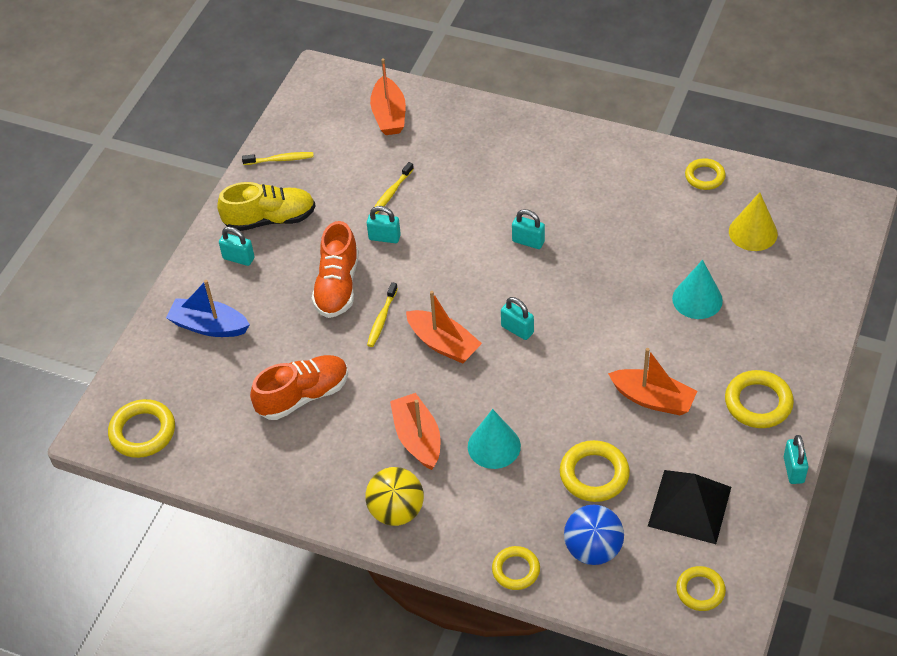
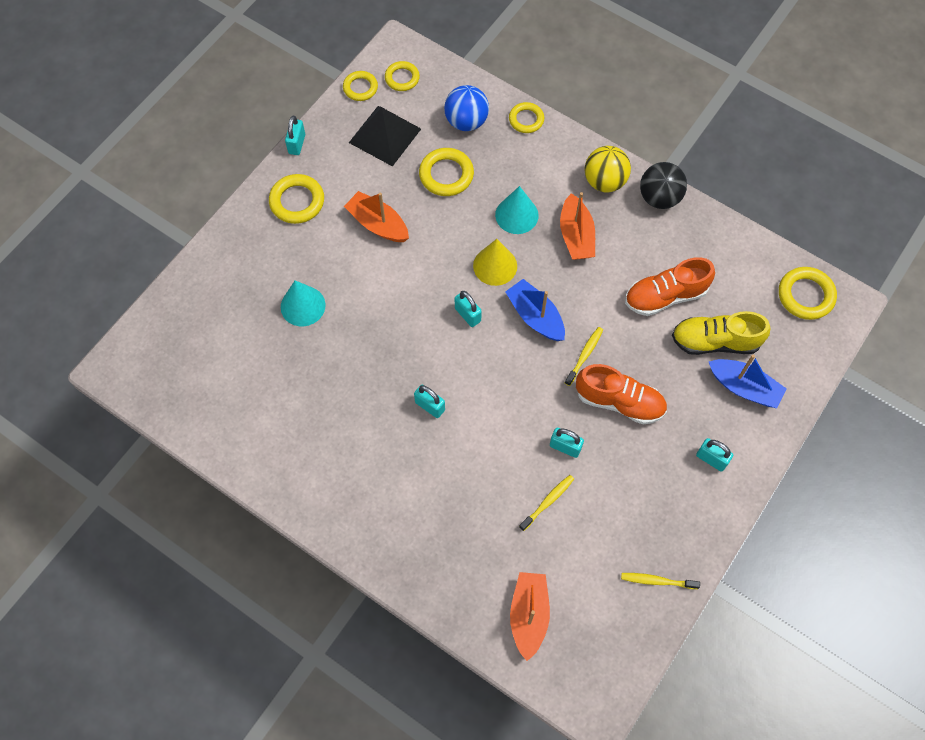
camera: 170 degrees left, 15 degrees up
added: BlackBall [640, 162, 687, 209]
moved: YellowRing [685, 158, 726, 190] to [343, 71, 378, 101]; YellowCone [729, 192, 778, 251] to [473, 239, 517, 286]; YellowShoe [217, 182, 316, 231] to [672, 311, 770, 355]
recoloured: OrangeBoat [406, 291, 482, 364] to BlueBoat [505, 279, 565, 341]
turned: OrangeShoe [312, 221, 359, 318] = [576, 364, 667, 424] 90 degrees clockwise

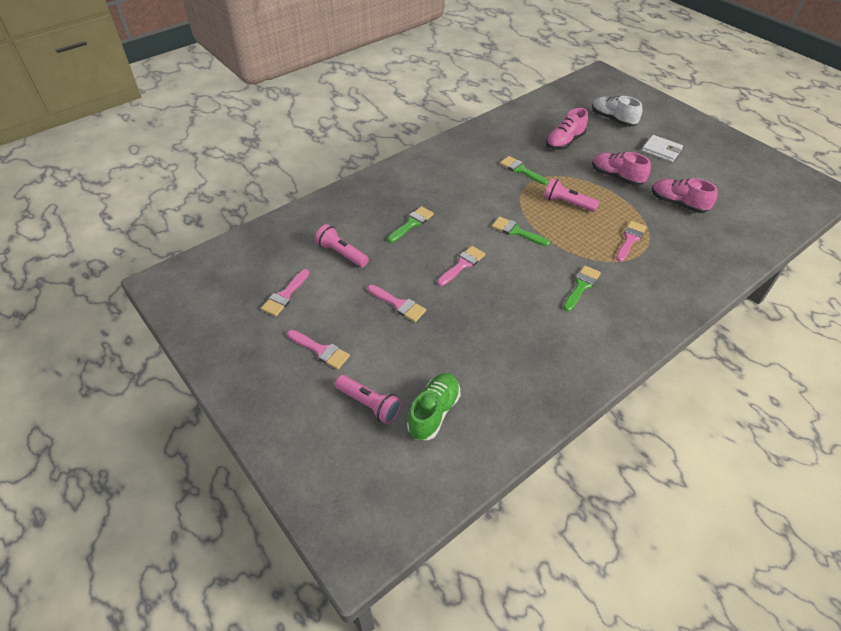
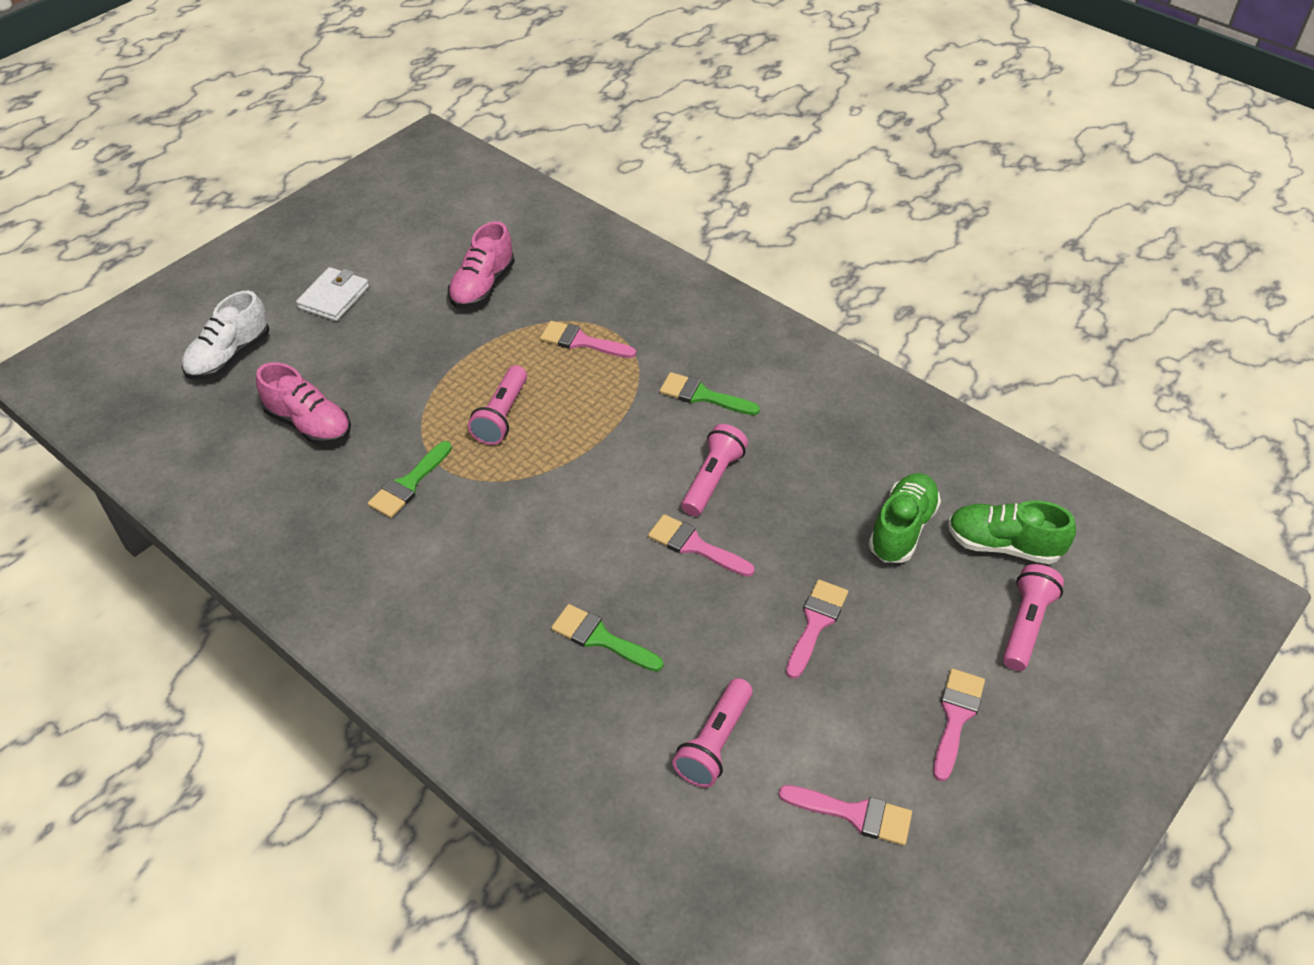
camera: 100 degrees left, 0 degrees up
removed: GreenBrush [492, 216, 550, 246]; PinkShoe [592, 152, 651, 186]
added: PinkFlashlight [681, 424, 748, 516]; GreenShoe [869, 473, 941, 563]

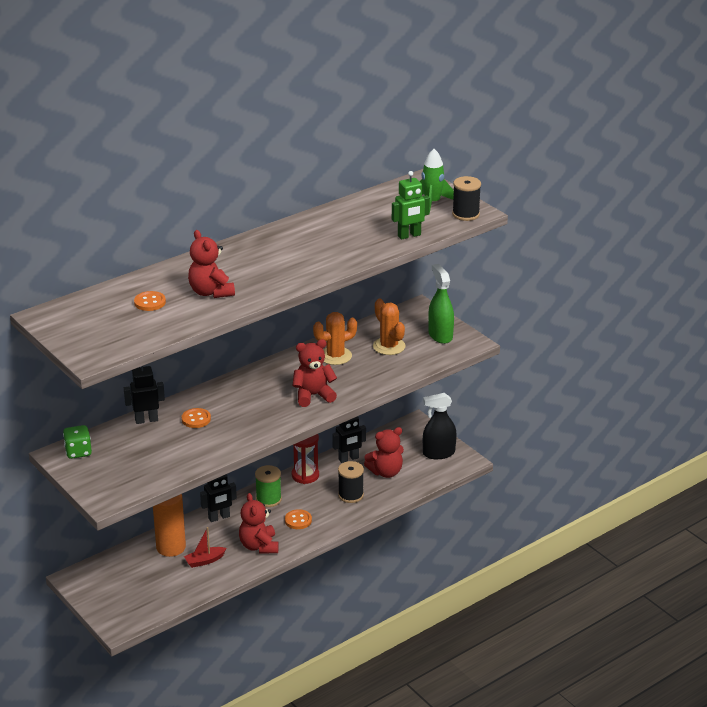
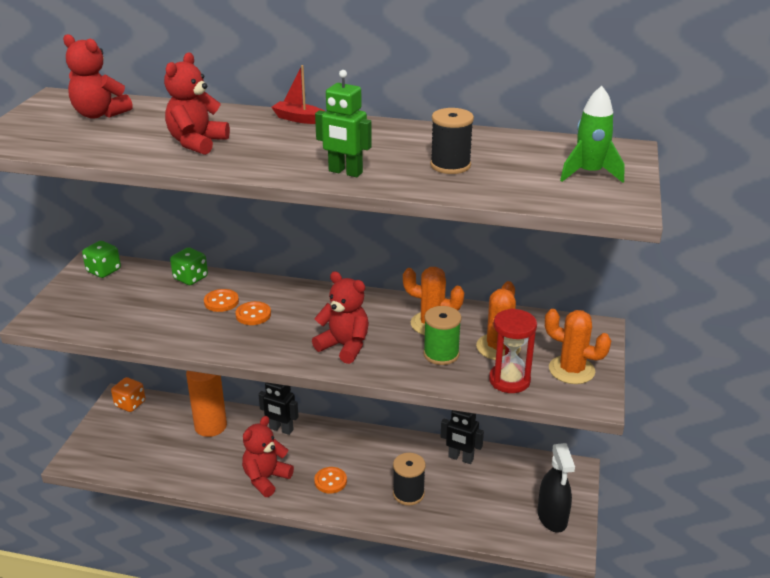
camera: 50 degrees right, 0 degrees up
added: OrangeDice [111, 377, 145, 412]
moved: RedTeddyBear [364, 427, 404, 478] to [63, 34, 133, 119]; OrangeButton [134, 291, 166, 311] to [235, 301, 271, 325]; RedBoat [184, 527, 227, 568] to [271, 65, 324, 124]; GreenRobot [392, 171, 430, 239] to [315, 70, 372, 177]; GreenSpool [255, 465, 282, 507] to [423, 306, 462, 365]; BlackSpool [452, 176, 481, 221] to [430, 108, 474, 174]; RedHourglass [292, 434, 319, 484] to [489, 308, 537, 393]
replaced: BlackRobot [124, 366, 165, 424] to GreenDice [170, 247, 208, 285]; GreenSprayBottle [428, 264, 454, 344] to OrangeCactus [545, 309, 611, 384]
turned: BlackSprayBottle [423, 393, 457, 459] = [538, 443, 575, 533] 135 degrees counterclockwise

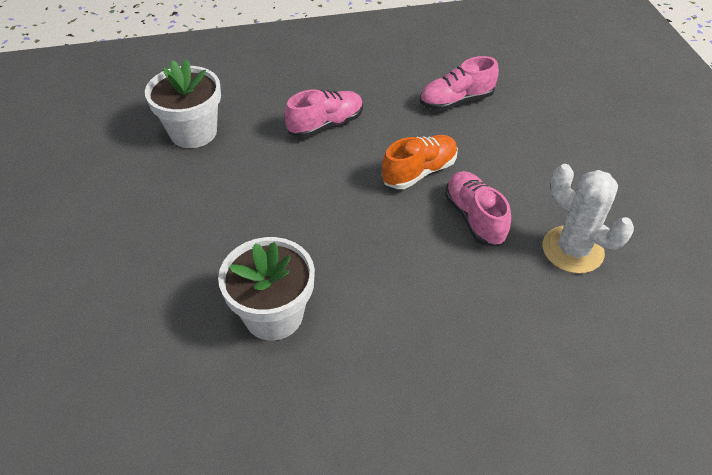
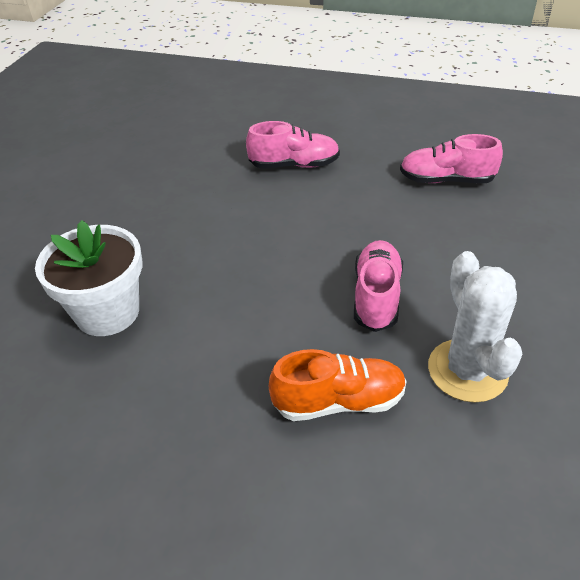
camera: 30 degrees right, 5 degrees down
removed: WhiteFlowerPot [145, 59, 221, 148]
moved: OrangeShoe [382, 135, 458, 189] to [269, 349, 407, 421]

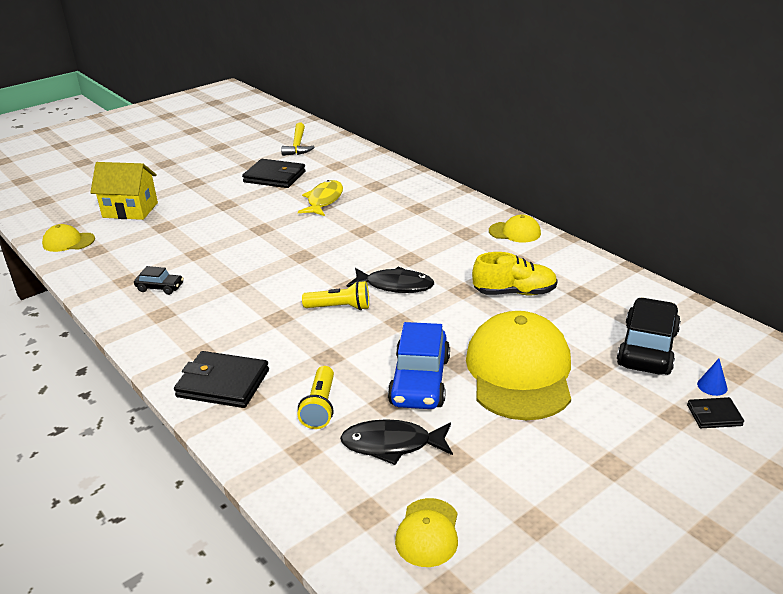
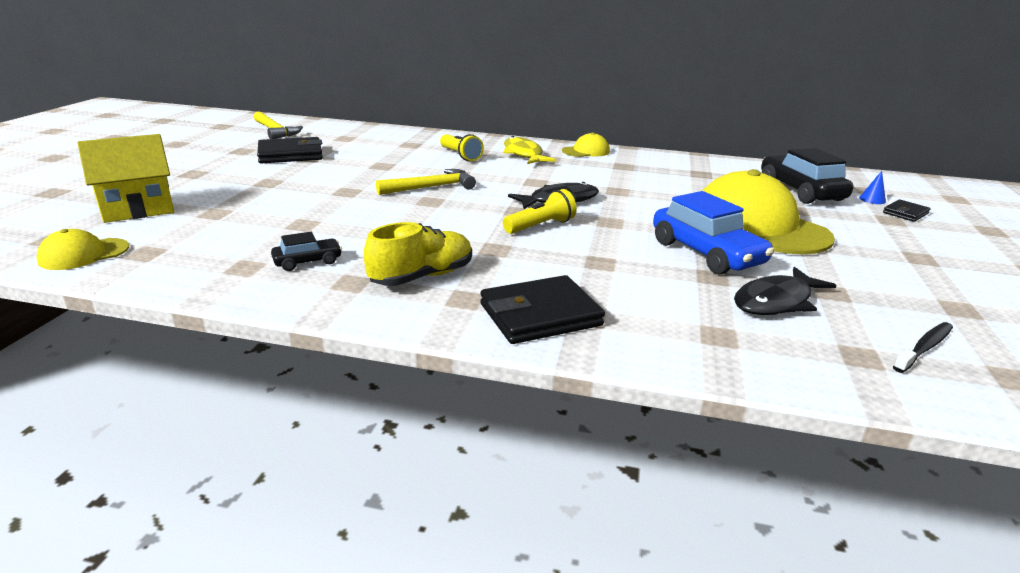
camera: 40 degrees left, 5 degrees down
added: YellowHammer [376, 169, 476, 195]
moved: YellowShoe [472, 252, 558, 295] to [364, 222, 472, 286]; YellowFlashlight [298, 366, 334, 429] to [440, 134, 484, 161]; YellowFish [298, 180, 343, 216] to [503, 136, 556, 164]
replaced: YellowCap [395, 498, 458, 567] to BlackToothbrush [893, 322, 953, 373]

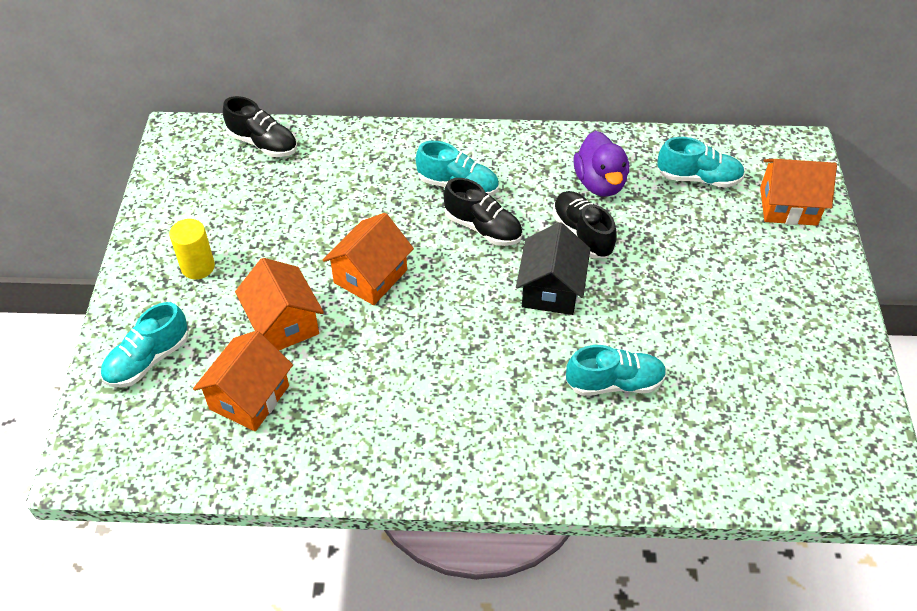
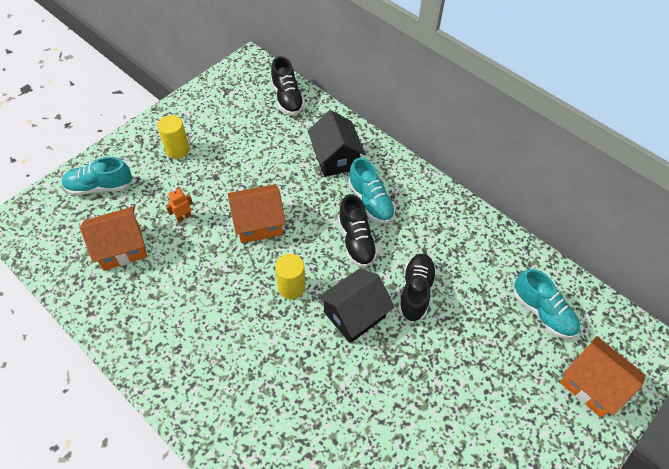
camera: 40 degrees right, 5 degrees up
removed: TurquoiseShoe [566, 345, 667, 396]; PurpleDuck [574, 131, 629, 197]
added: YellowCylinder [275, 254, 305, 299]; BlackHouse [308, 110, 366, 177]
replaced: OrangeHouse [235, 258, 324, 350] to OrangeRobot [166, 188, 193, 222]

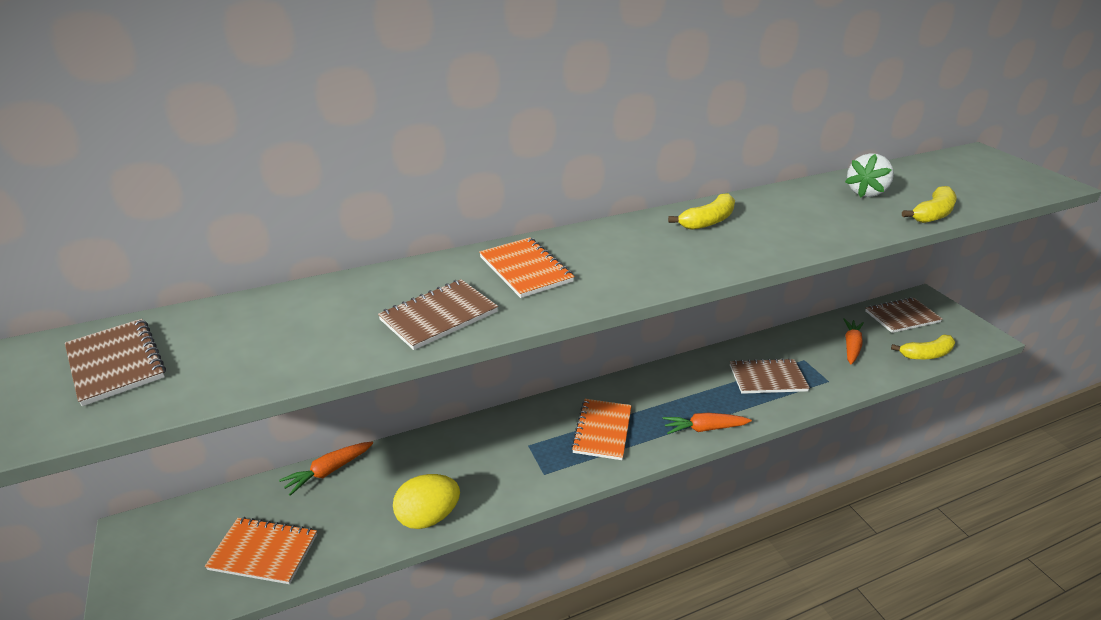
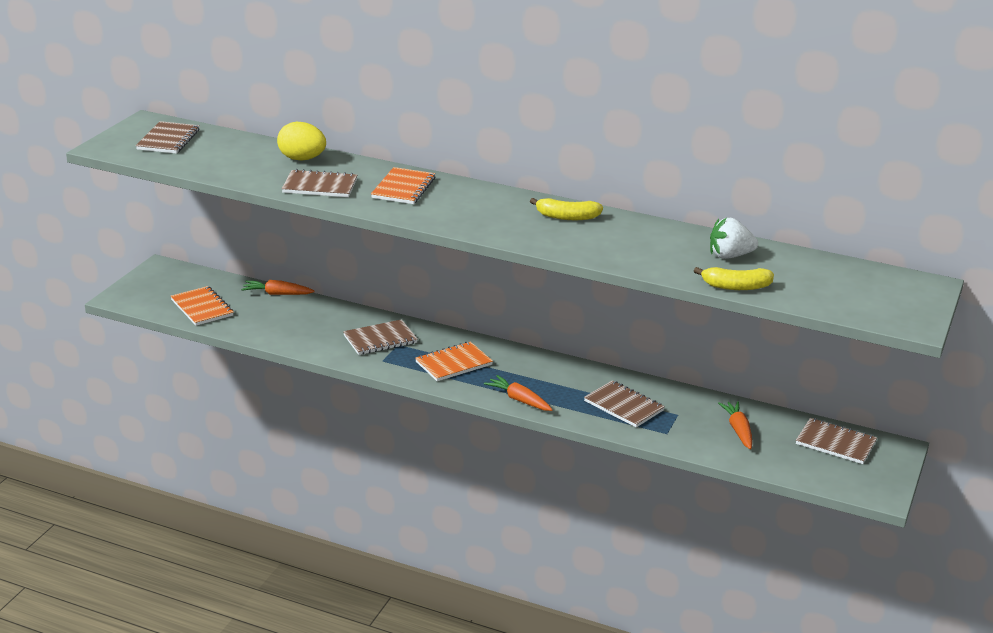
camera: 45 degrees right, 5 degrees down
removed: YellowBanana [891, 334, 955, 359]
added: BrownNotebook [343, 319, 418, 355]
moved: YellowEgg [393, 474, 460, 529] to [277, 122, 326, 160]
turned: OrangeCarrot [843, 318, 864, 365] = [718, 401, 752, 449] 75 degrees counterclockwise

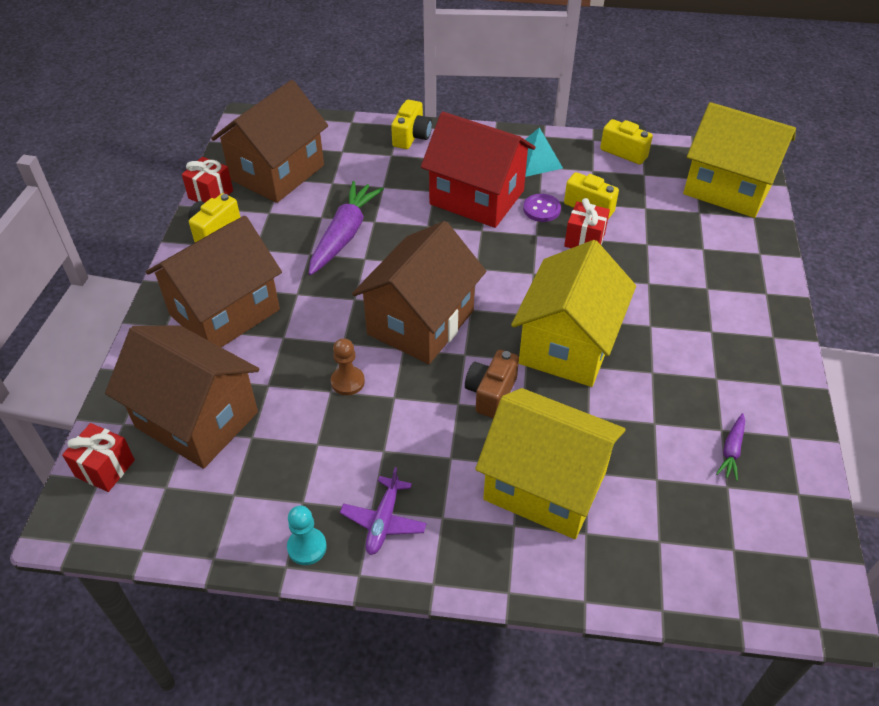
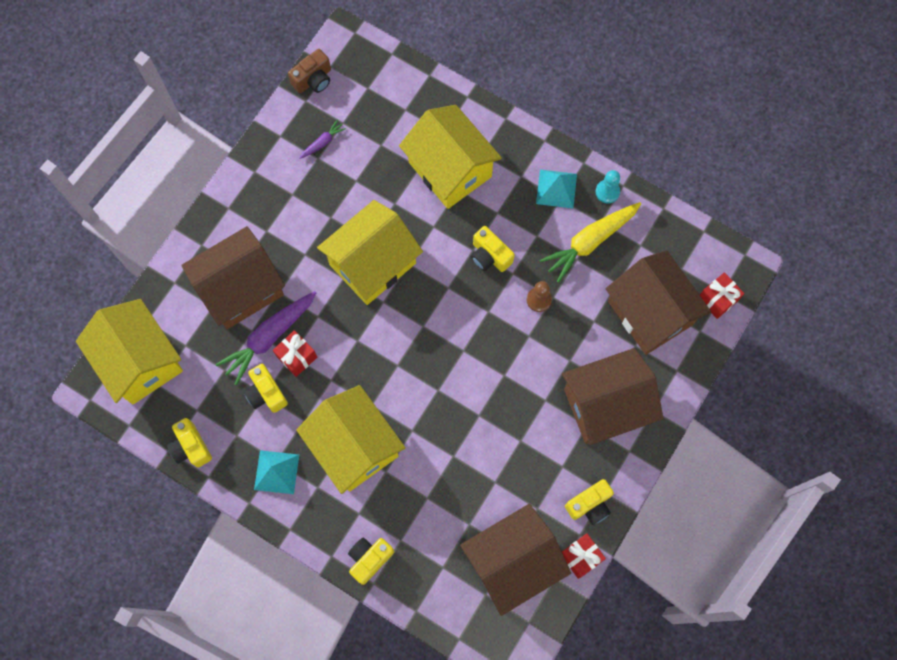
camera: 155 degrees left, 25 degrees up
removed: PurpleButton [523, 194, 561, 222]
added: YellowCamera [471, 226, 515, 272]; YellowCarrot [539, 202, 641, 283]
moved: BrownHouse [352, 221, 486, 364] to [181, 226, 285, 329]; PurpleCarrot [309, 181, 384, 275] to [216, 291, 316, 385]; BrownCamera [465, 350, 519, 418] to [288, 49, 331, 93]
replaced: PurplePlane [340, 467, 427, 555] to TurquoisePyramid [536, 169, 577, 208]
recoloured: RedHouse [421, 111, 535, 228] to YellowHouse [296, 385, 405, 494]

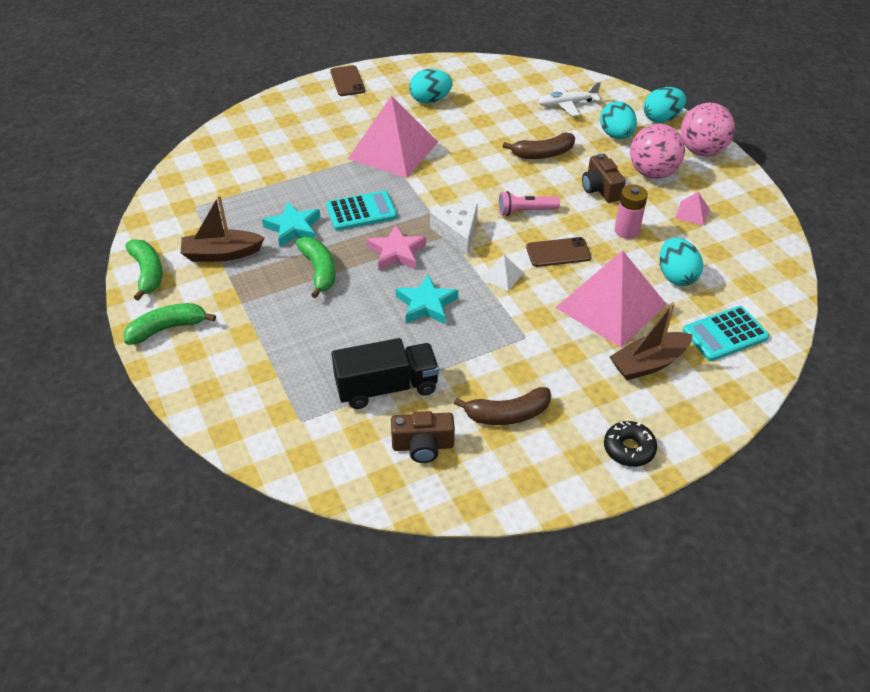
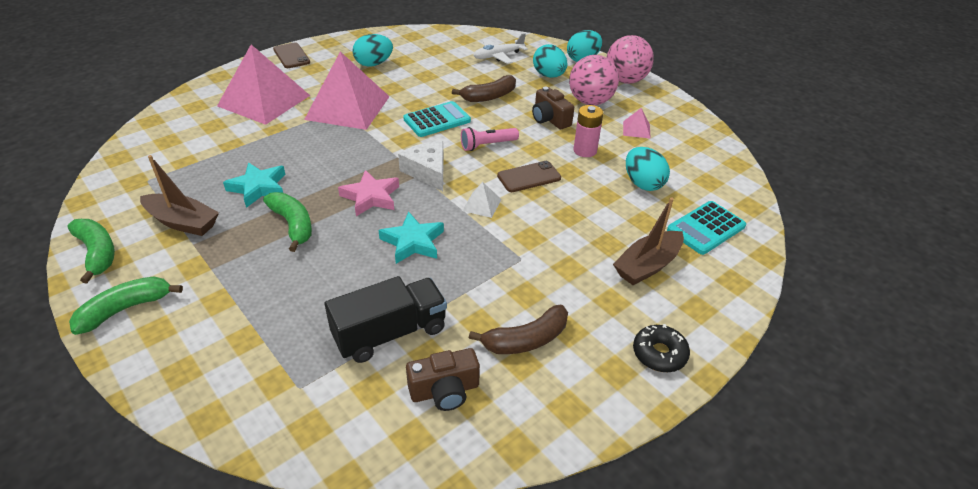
camera: 15 degrees left, 5 degrees down
moved: PinkPyramid [555, 250, 667, 348] to [217, 45, 310, 125]; TurquoiseCalculator [326, 190, 397, 231] to [403, 101, 471, 137]
turned: BrownBoat [181, 195, 265, 262] = [140, 155, 219, 236] 135 degrees counterclockwise

